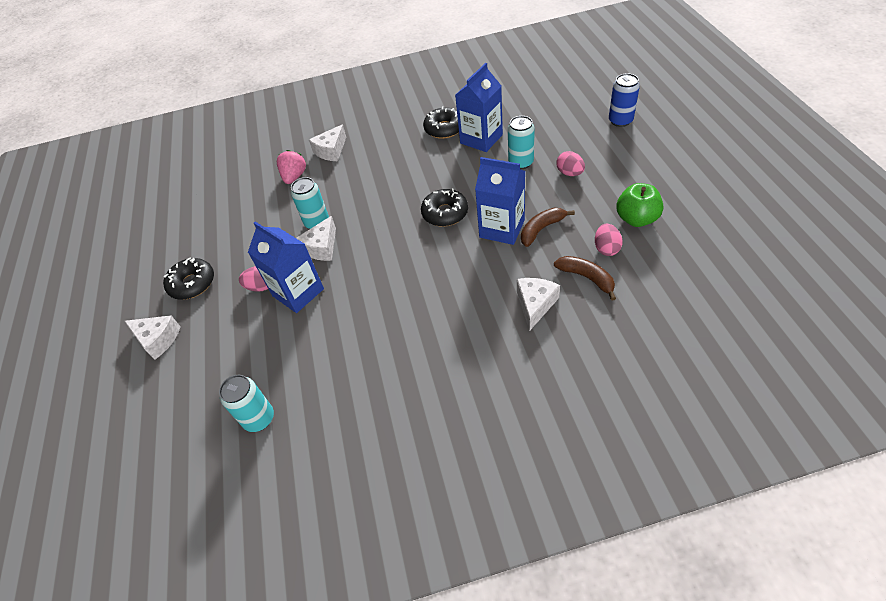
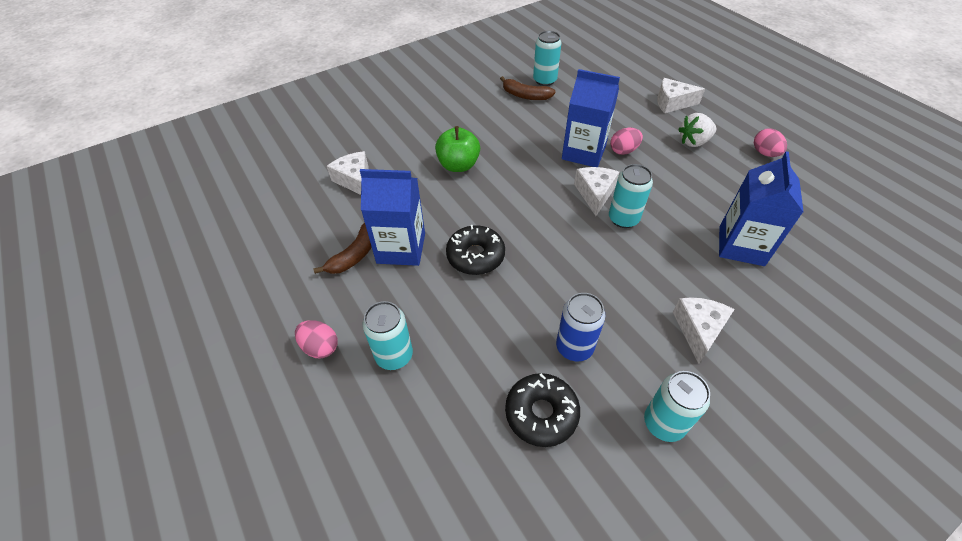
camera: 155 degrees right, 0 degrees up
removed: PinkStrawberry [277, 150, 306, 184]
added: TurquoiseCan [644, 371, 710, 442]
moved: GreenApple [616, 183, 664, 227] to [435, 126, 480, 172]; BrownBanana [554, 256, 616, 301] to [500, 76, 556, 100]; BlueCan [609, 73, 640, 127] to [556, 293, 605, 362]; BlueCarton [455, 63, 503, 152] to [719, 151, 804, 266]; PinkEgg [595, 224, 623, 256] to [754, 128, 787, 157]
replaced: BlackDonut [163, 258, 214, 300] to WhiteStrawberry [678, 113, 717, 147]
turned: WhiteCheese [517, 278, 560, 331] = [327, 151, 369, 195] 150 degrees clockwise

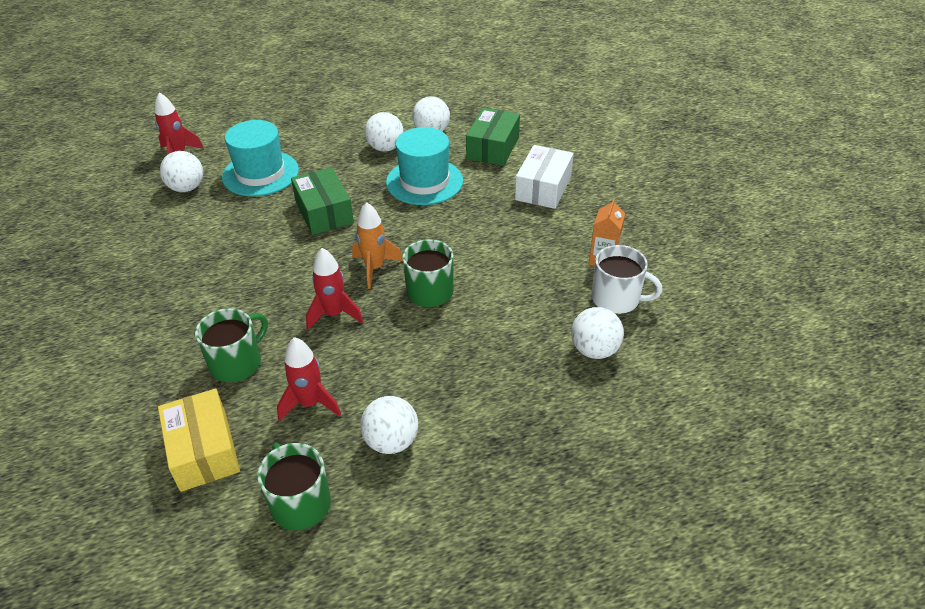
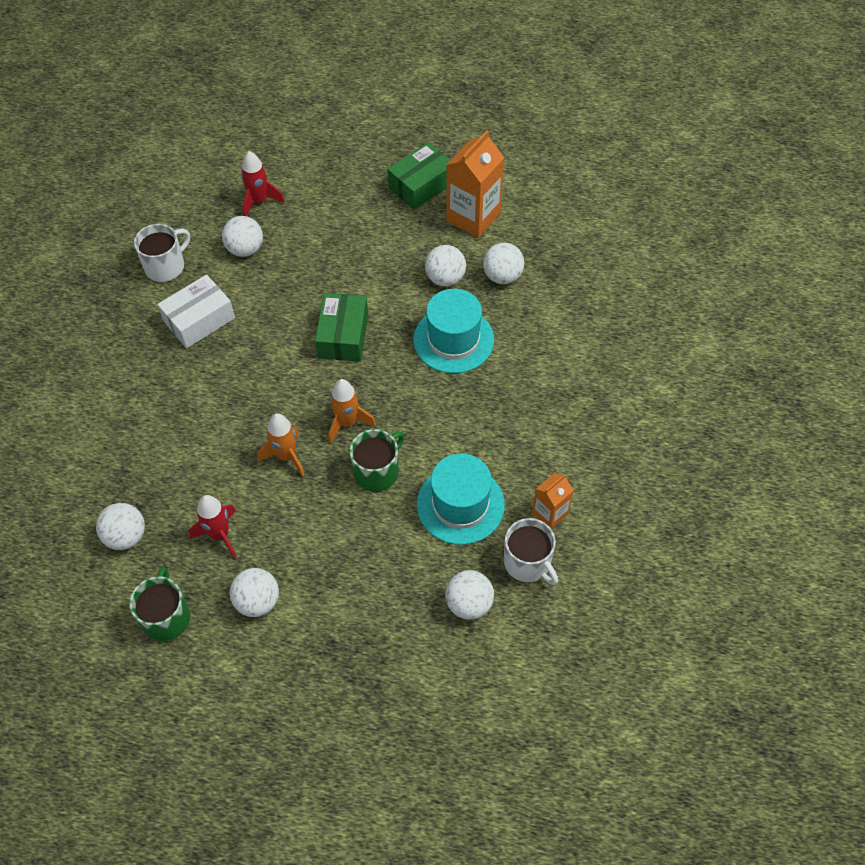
camera: 30 degrees right, 15 degrees up
removed: GreenMug [195, 308, 268, 382]
added: WhiteMug [134, 224, 190, 282]; OrangeCarton [447, 130, 504, 238]
moved: WhiteBox [515, 145, 574, 209] to [157, 274, 235, 348]; GreenBox [466, 108, 520, 166] to [387, 142, 451, 210]; TurquoiseHat [222, 120, 299, 196] to [417, 453, 505, 545]
replaced: YellowBox [158, 388, 240, 492] to WhiteBall [96, 503, 145, 550]
recoloured: RedRocket [306, 248, 363, 330] to OrangeRocket [257, 413, 305, 477]

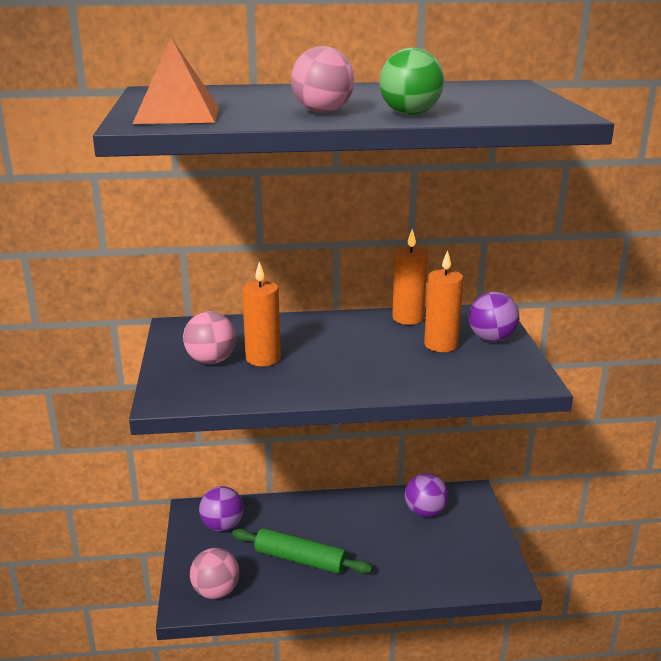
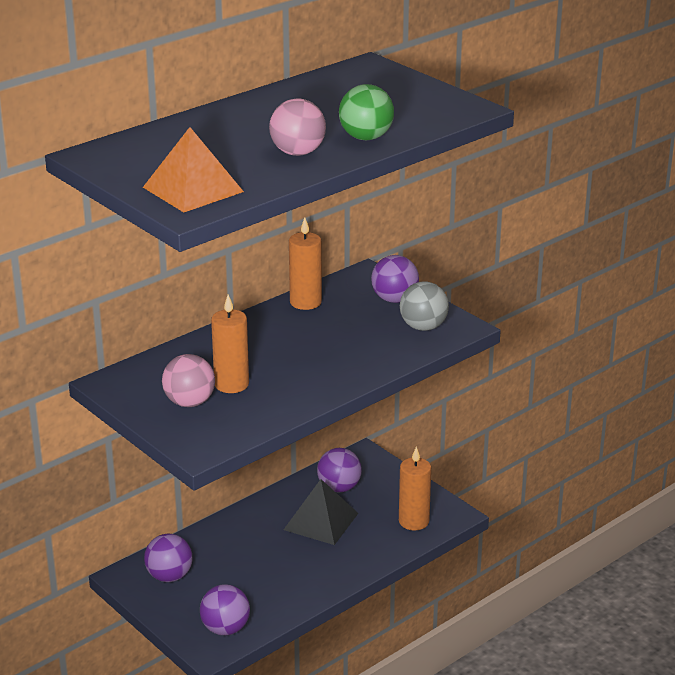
camera: 35 degrees left, 5 degrees up
removed: GreenRollingPin [232, 528, 373, 574]
added: BlackPyramid [284, 479, 358, 545]; GreyBall [400, 281, 449, 331]
moved: OrangeCandle [424, 250, 463, 352] to [399, 446, 431, 531]
recoloured: PinkBall [190, 548, 239, 599] to PurpleBall [200, 584, 250, 635]

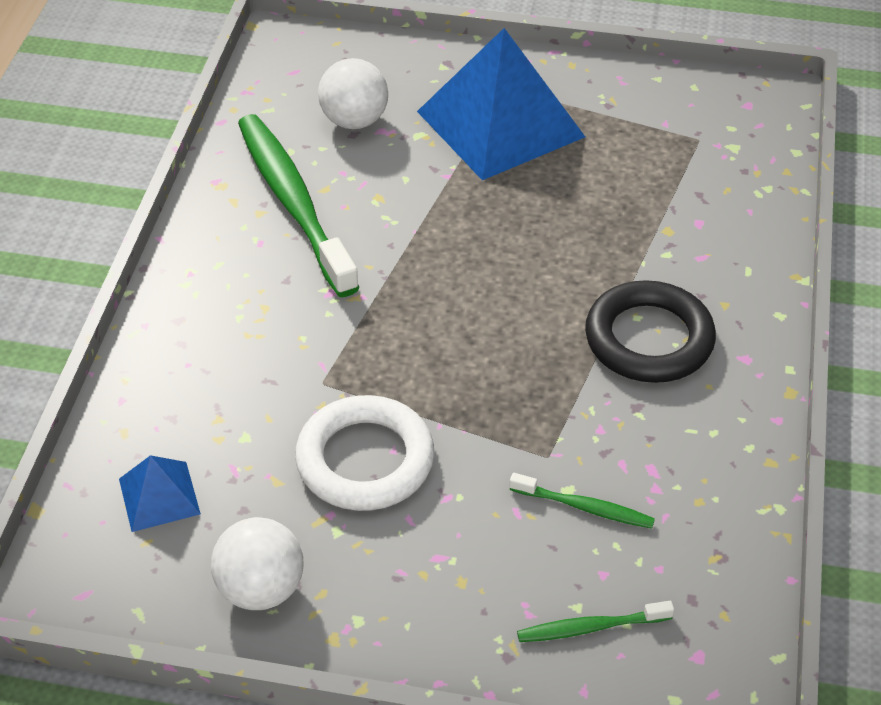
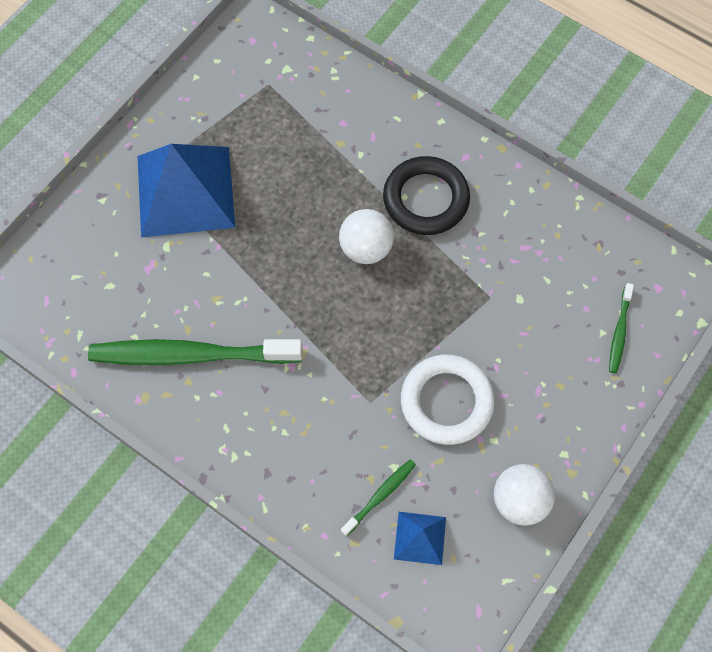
camera: 65 degrees left, 20 degrees up
moved: WhiteBall [318, 58, 388, 129] to [339, 209, 394, 264]; GreenToothbrush [509, 473, 655, 529] to [341, 459, 416, 537]

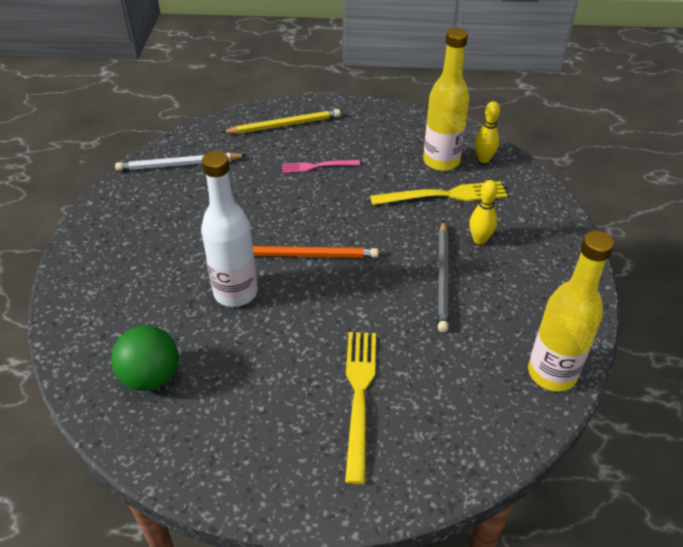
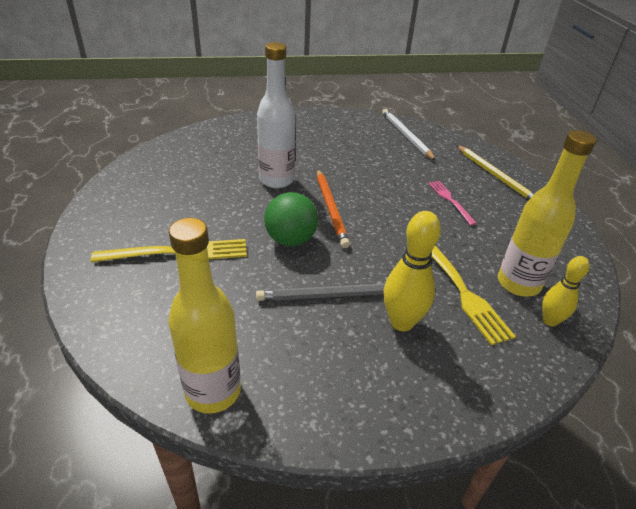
camera: 75 degrees right, 5 degrees down
moved: GreenBall [111, 325, 179, 391] to [264, 192, 318, 246]
resized: YellowBowlingPin [469, 180, 498, 244] = [383, 211, 441, 331] x1.57

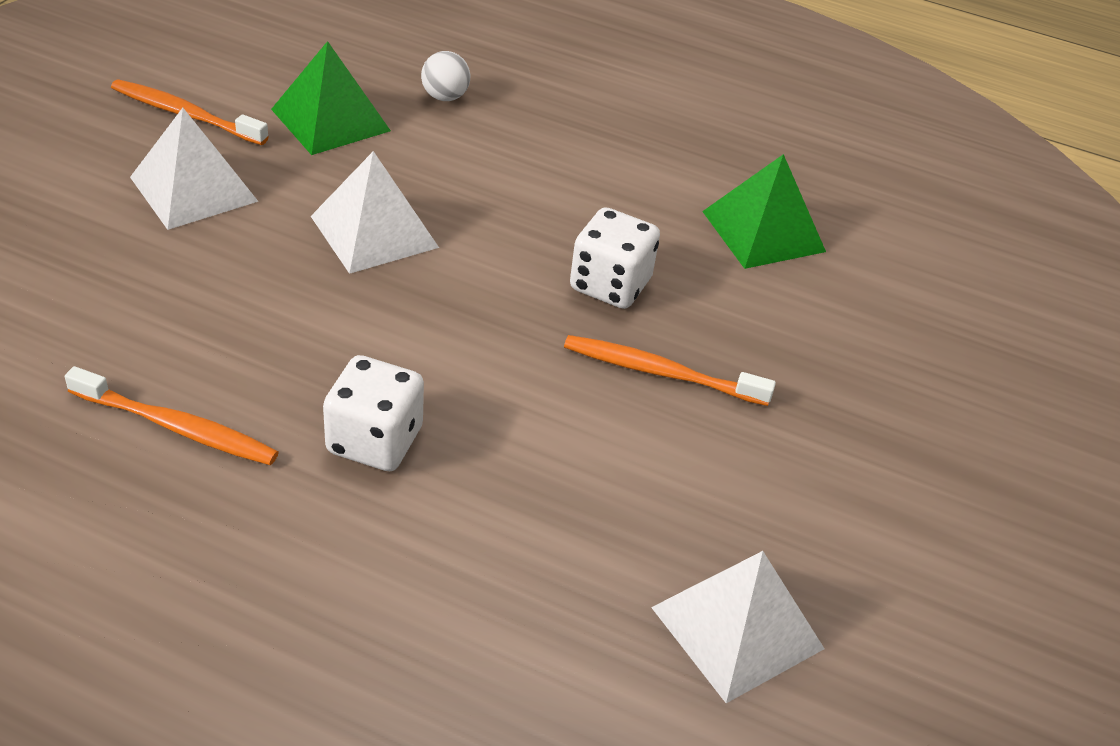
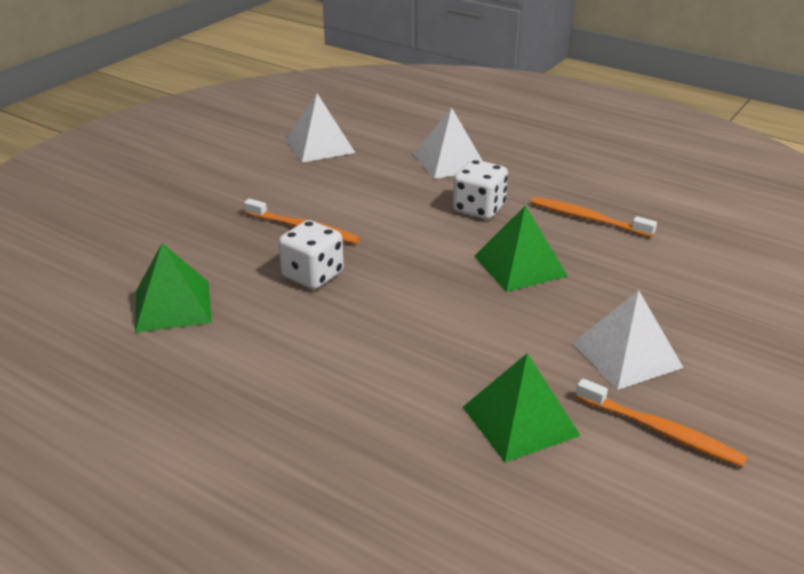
camera: 165 degrees left, 10 degrees down
removed: WhiteBall [421, 51, 470, 101]
added: GreenPyramid [474, 205, 567, 292]
moved: WhitePyramid [311, 151, 439, 274] to [413, 107, 483, 179]

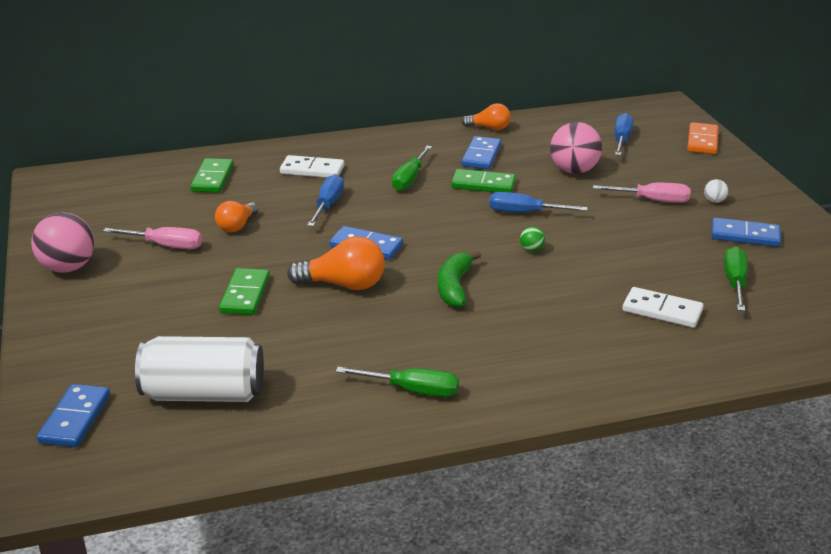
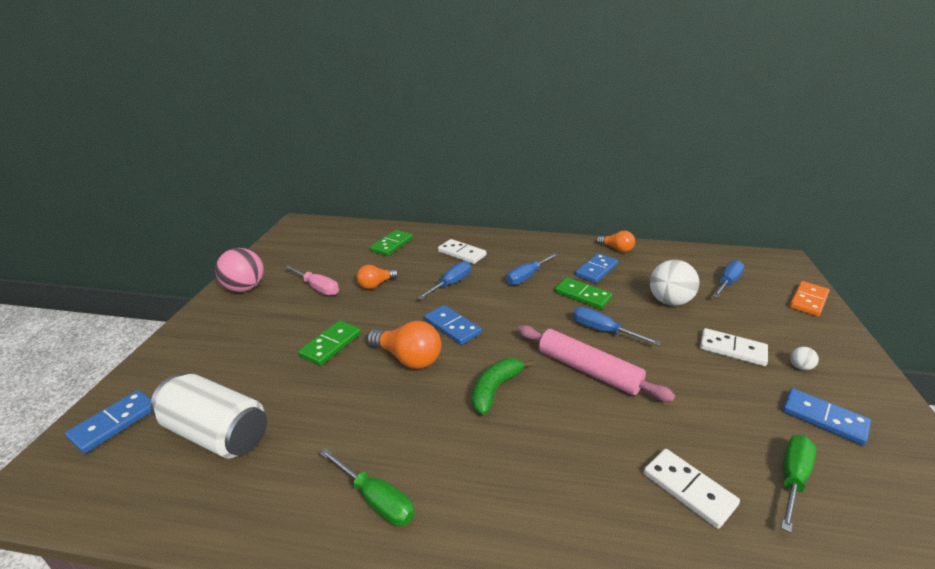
camera: 25 degrees right, 0 degrees up
replaced: GreenBall [520, 227, 545, 252] to PinkRollingPin [518, 325, 676, 402]; PinkScrewdriver [593, 183, 691, 203] to WhiteDomino [700, 328, 768, 366]
recoloured: GreenScrewdriver [392, 146, 432, 191] to BlueScrewdriver [506, 253, 558, 285]; PinkBall [550, 122, 602, 174] to WhiteBall [650, 260, 699, 306]

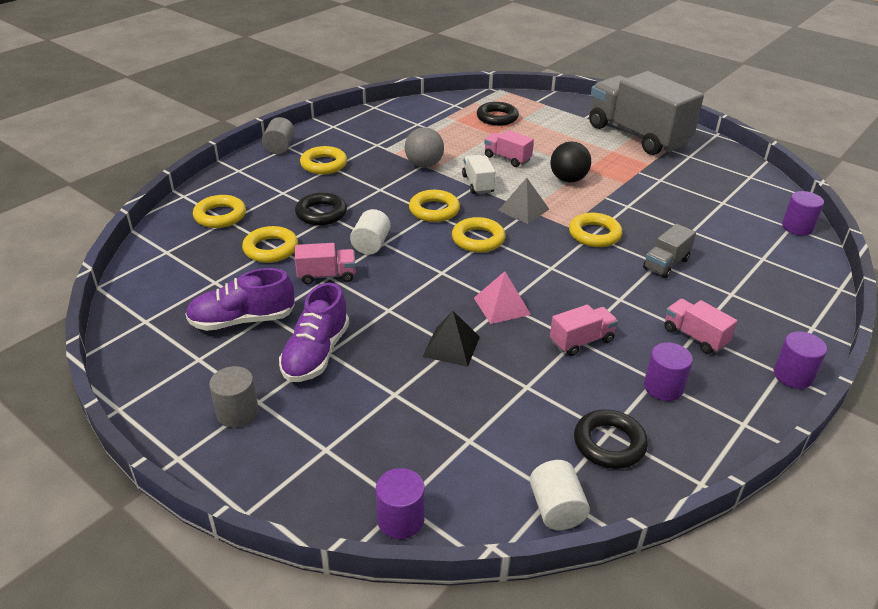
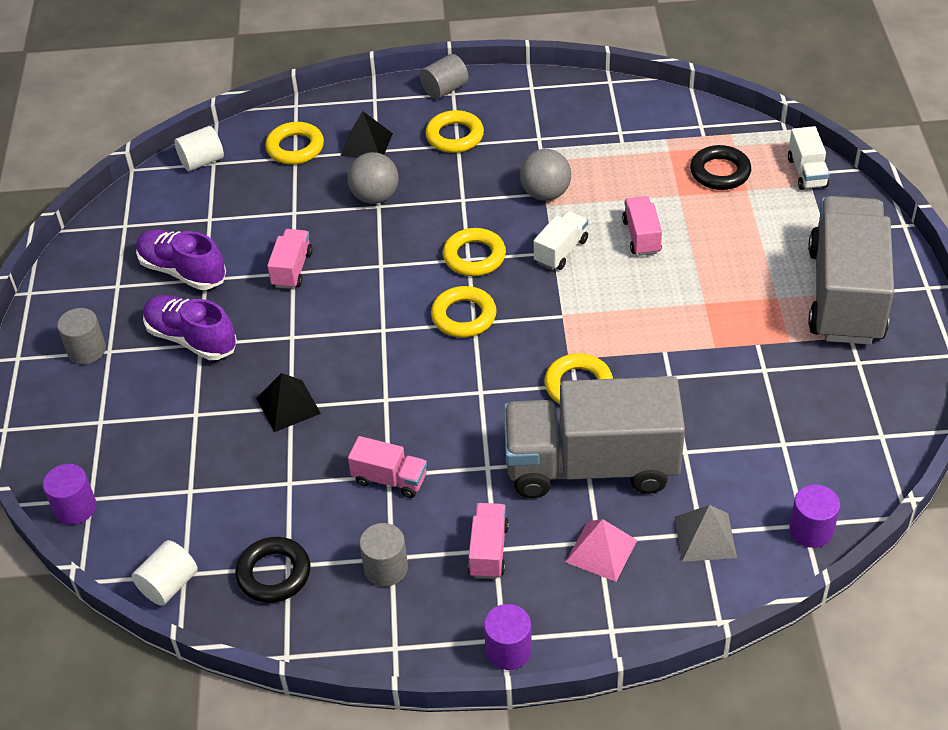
camera: 50 degrees right, 10 degrees up
removed: YellowRing [242, 226, 298, 263]; BlackBall [550, 141, 591, 183]
added: BlackPyramid [340, 111, 393, 158]; WhiteTruck [788, 126, 830, 190]
moved: WhiteCylinder [350, 209, 391, 255] to [175, 126, 224, 171]; PinkPyramid [474, 271, 531, 324] to [566, 519, 637, 582]; GreyPyramid [498, 178, 549, 224] to [674, 505, 737, 562]
replaced: BlackRing [295, 193, 347, 226] to GreyBall [347, 152, 399, 204]
recoloured: PurpleCylinder [644, 342, 693, 401] to GreyCylinder [359, 523, 408, 586]
turned: PurpleShoe [279, 283, 349, 382] = [143, 295, 237, 360] 60 degrees clockwise; PinkTruck [295, 243, 356, 285] = [267, 229, 313, 289] 120 degrees counterclockwise
resized: GreyTruck [643, 224, 696, 278] = [504, 376, 685, 498] x2.35

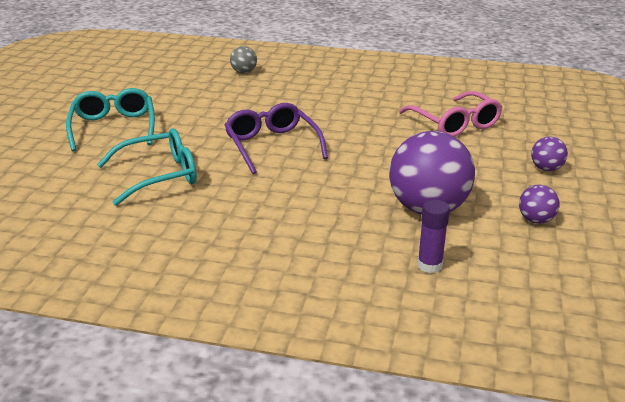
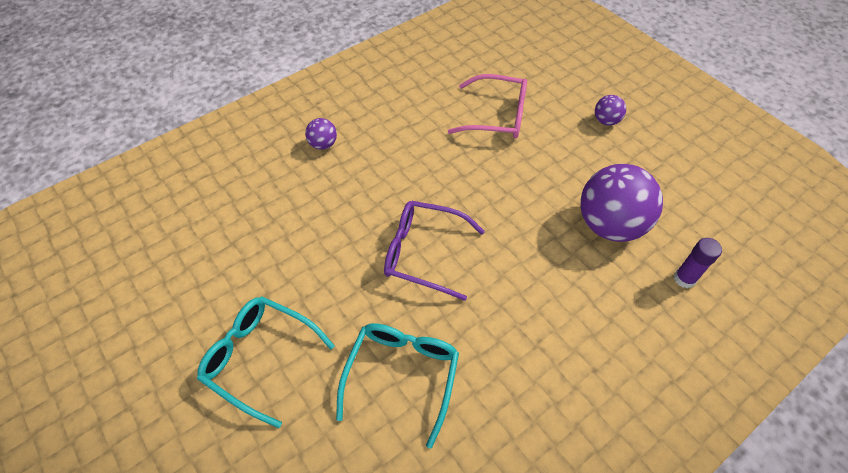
camera: 50 degrees left, 25 degrees up
removed: GreyBall [230, 46, 257, 74]
moved: PurpleBall [519, 185, 560, 224] to [305, 118, 337, 150]

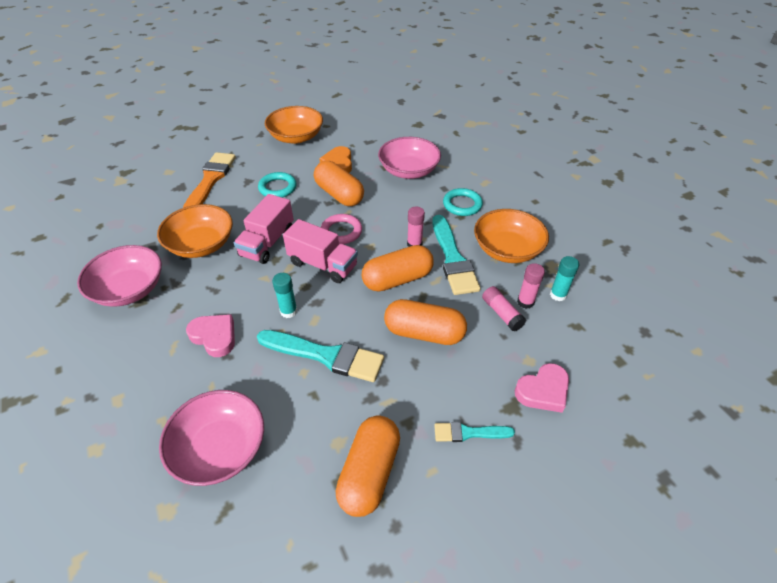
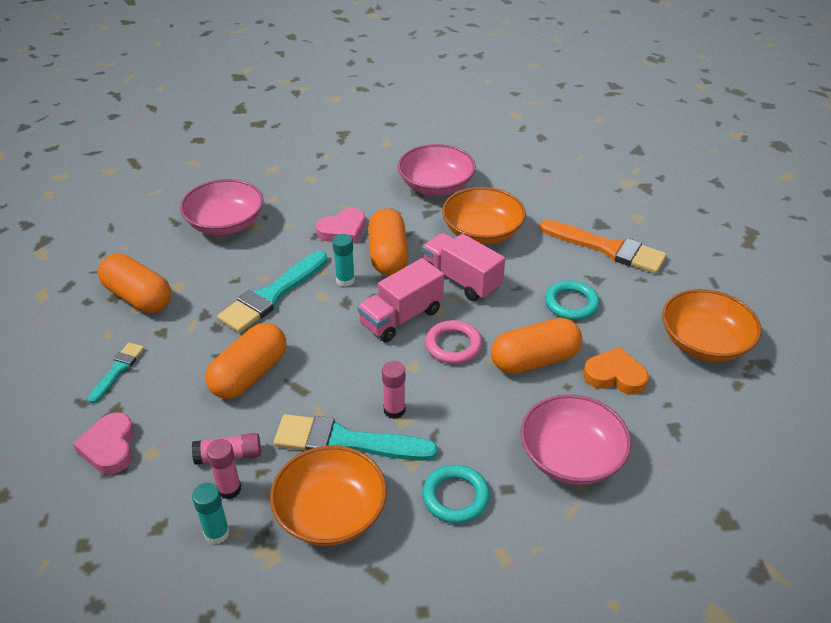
camera: 110 degrees right, 5 degrees down
moved: OrangeCapsule [362, 245, 434, 291] to [368, 208, 409, 275]

